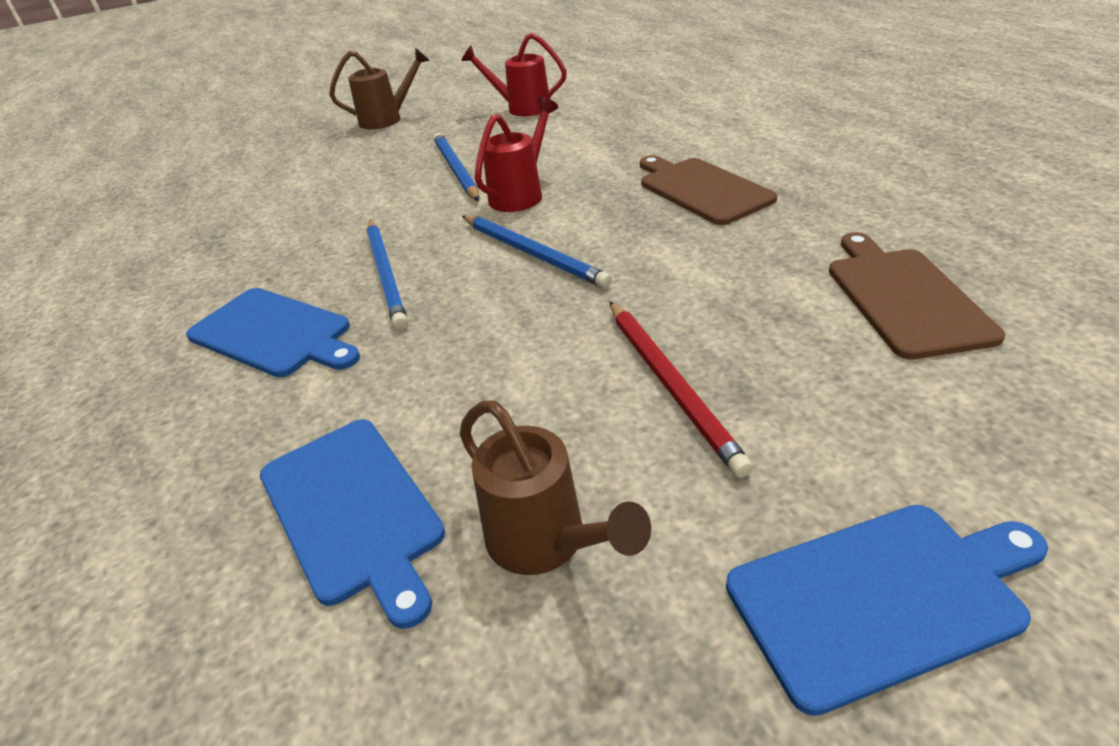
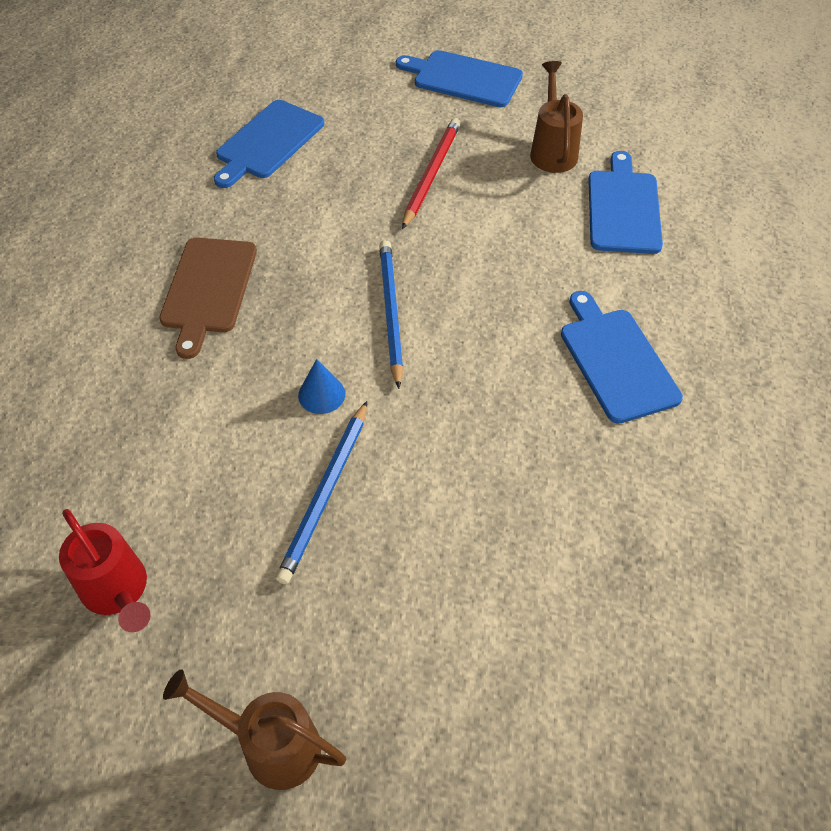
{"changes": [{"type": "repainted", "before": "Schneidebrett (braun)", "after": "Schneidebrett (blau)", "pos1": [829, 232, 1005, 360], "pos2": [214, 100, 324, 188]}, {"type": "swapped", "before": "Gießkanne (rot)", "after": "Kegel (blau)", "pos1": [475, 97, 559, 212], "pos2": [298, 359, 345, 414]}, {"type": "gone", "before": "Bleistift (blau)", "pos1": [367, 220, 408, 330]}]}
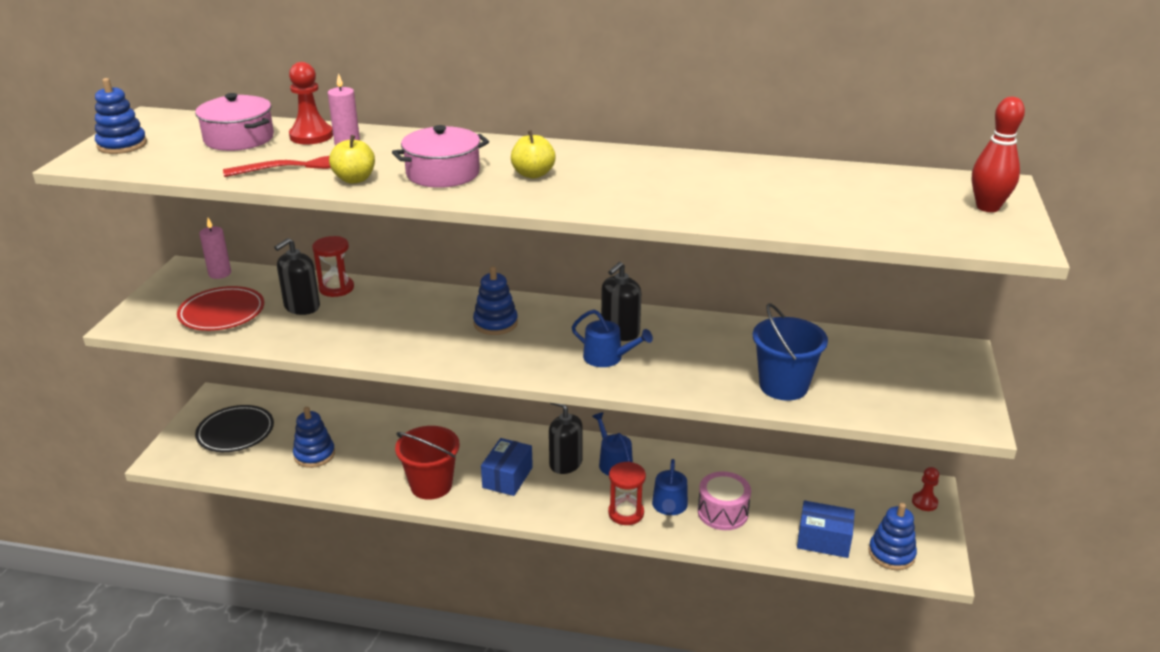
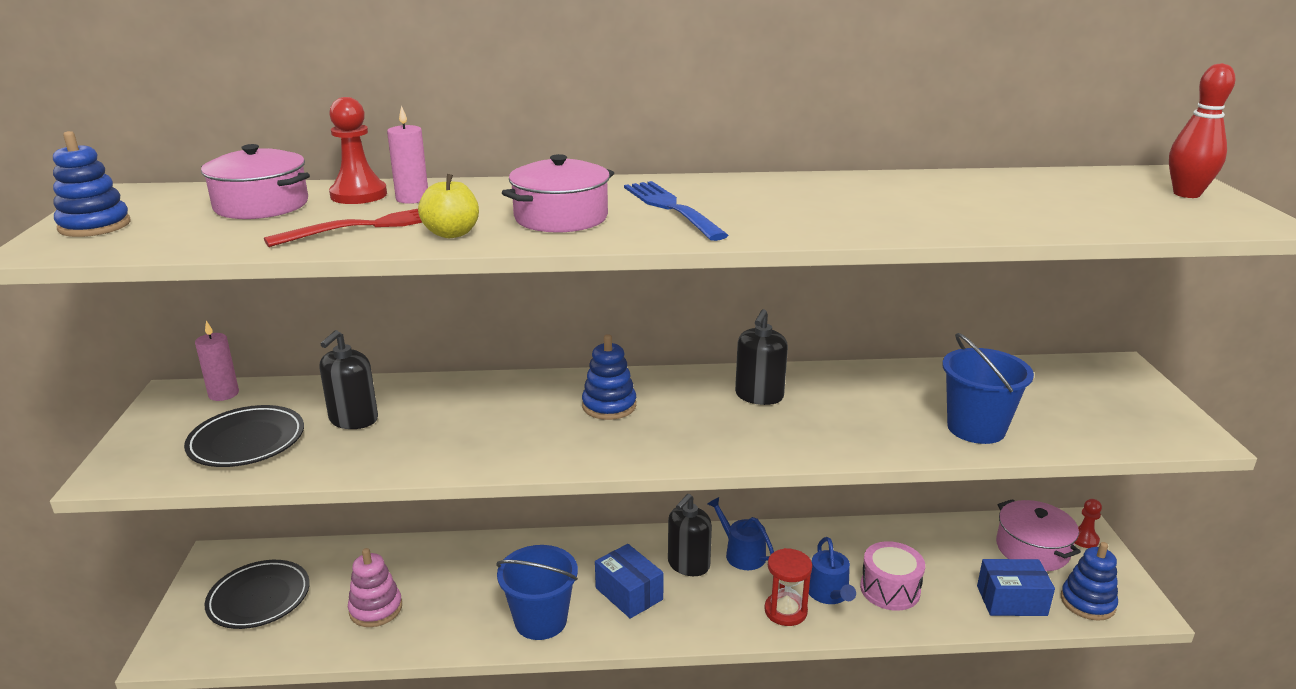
{"changes": [{"type": "repainted", "before": "Teller (rot)", "after": "Teller (schwarz)", "pos1": [177, 286, 264, 331], "pos2": [184, 405, 304, 467]}, {"type": "repainted", "before": "Stapelspielzeug (blau)", "after": "Stapelspielzeug (rosa)", "pos1": [293, 407, 335, 468], "pos2": [348, 548, 402, 627]}, {"type": "repainted", "before": "Eimer (rot)", "after": "Eimer (blau)", "pos1": [395, 426, 460, 500], "pos2": [496, 545, 578, 640]}, {"type": "rotated", "before": "Schachtel (blau)", "pos1": [481, 438, 533, 496], "pos2": [595, 544, 664, 619], "turn": -45}, {"type": "swapped", "before": "Apfel (gelb)", "after": "Gabel (blau)", "pos1": [511, 130, 555, 178], "pos2": [624, 181, 728, 241]}, {"type": "rotated", "before": "Seifenspender (schwarz)", "pos1": [549, 403, 583, 474], "pos2": [668, 494, 712, 576], "turn": -75}, {"type": "new", "after": "Kochtopf (rosa)", "pos2": [996, 499, 1081, 571]}, {"type": "gone", "before": "Sanduhr (rot)", "pos1": [312, 236, 354, 297]}, {"type": "gone", "before": "Gießkanne (blau)", "pos1": [572, 309, 653, 367]}]}
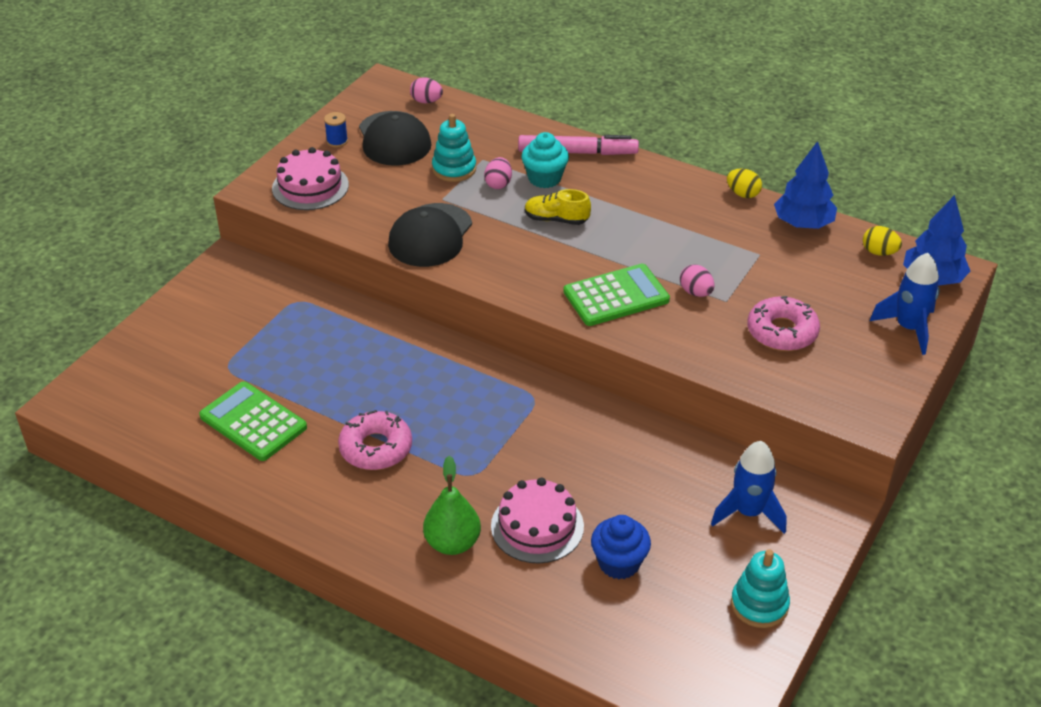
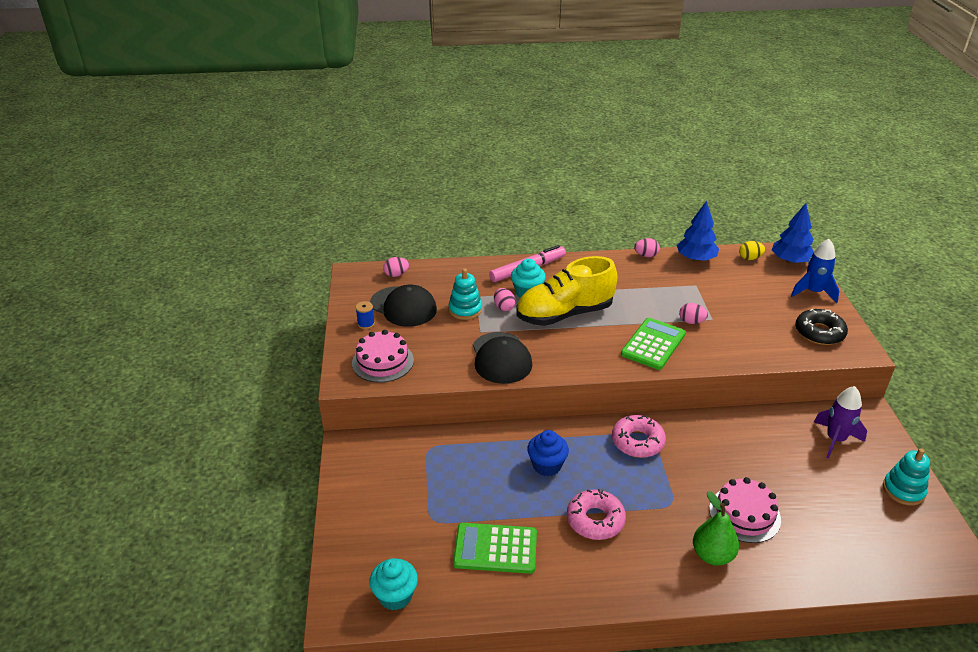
{"changes": [{"type": "new", "after": "Muffin (türkis)", "pos2": [369, 558, 418, 610]}, {"type": "scaled", "before": "Schuh (gelb)", "pos1": [525, 189, 591, 225], "pos2": [516, 256, 617, 326], "scale": 2.15}, {"type": "shifted", "before": "Muffin (blau)", "pos1": [591, 515, 651, 579], "pos2": [527, 430, 569, 476]}, {"type": "shifted", "before": "Donut (rosa)", "pos1": [747, 296, 820, 351], "pos2": [612, 415, 666, 458]}, {"type": "repainted", "before": "Ei (gelb)", "after": "Ei (rosa)", "pos1": [727, 169, 762, 198], "pos2": [634, 238, 660, 257]}, {"type": "new", "after": "Donut (schwarz)", "pos2": [795, 309, 848, 345]}, {"type": "repainted", "before": "Rakete (blau)", "after": "Rakete (lila)", "pos1": [711, 441, 787, 534], "pos2": [814, 386, 867, 459]}]}
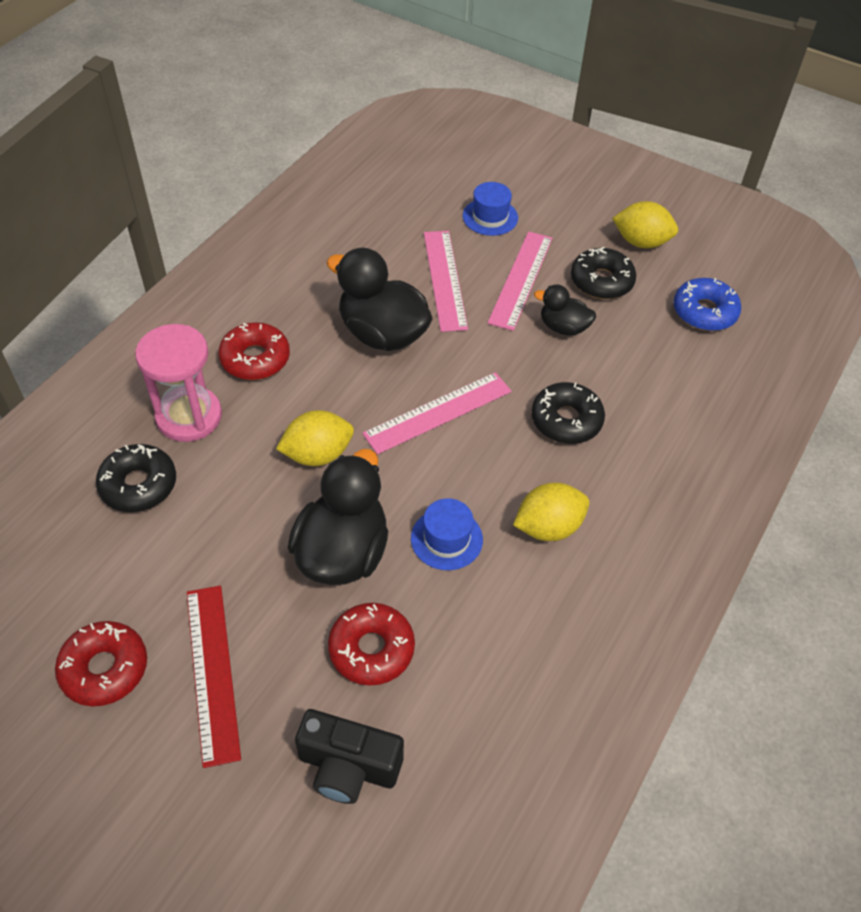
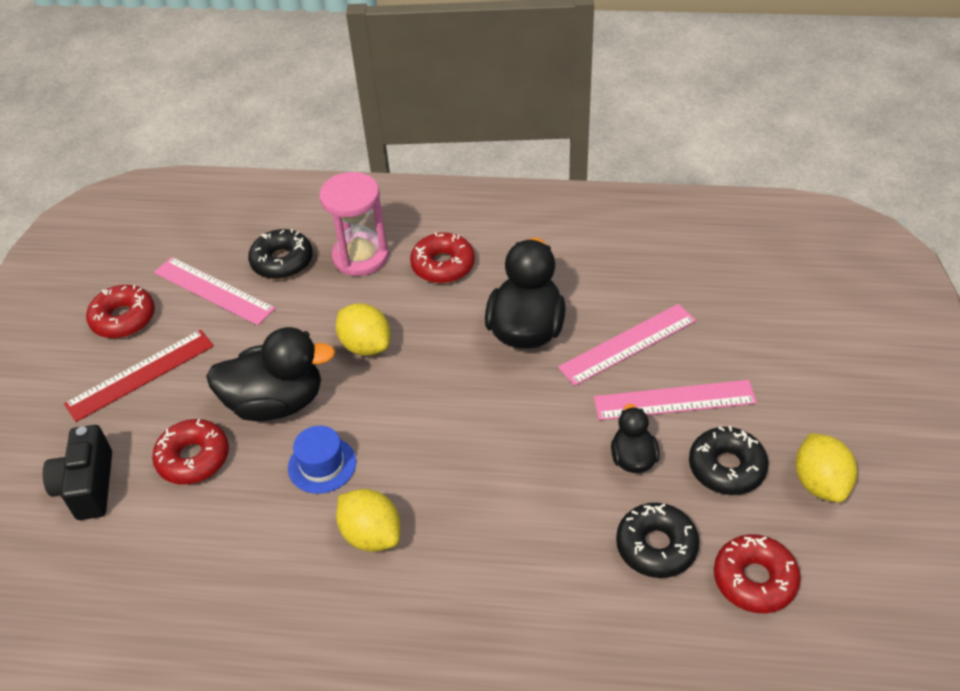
{"changes": [{"type": "shifted", "before": "Lineal (rosa)", "pos1": [362, 372, 512, 455], "pos2": [154, 257, 276, 325]}, {"type": "shifted", "before": "Donut (schwarz)", "pos1": [531, 382, 605, 444], "pos2": [616, 503, 699, 578]}, {"type": "repainted", "before": "Donut (blau)", "after": "Donut (rot)", "pos1": [673, 278, 741, 331], "pos2": [714, 534, 801, 613]}, {"type": "gone", "before": "Hut (blau)", "pos1": [463, 182, 518, 236]}]}
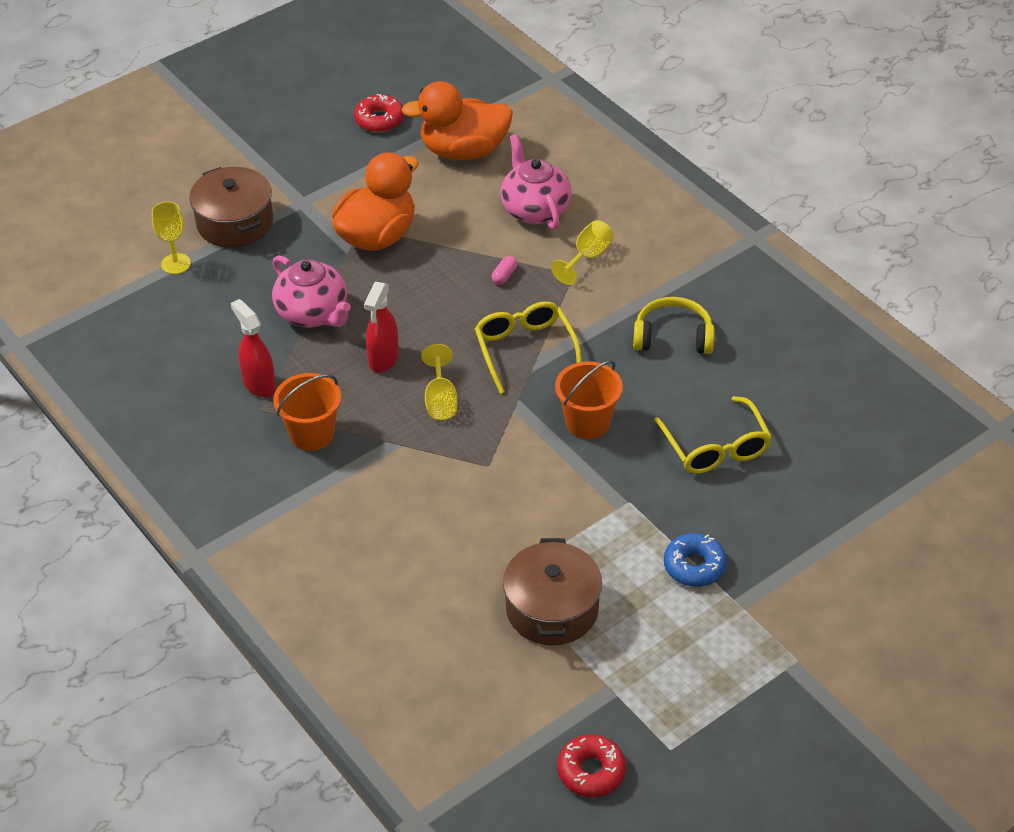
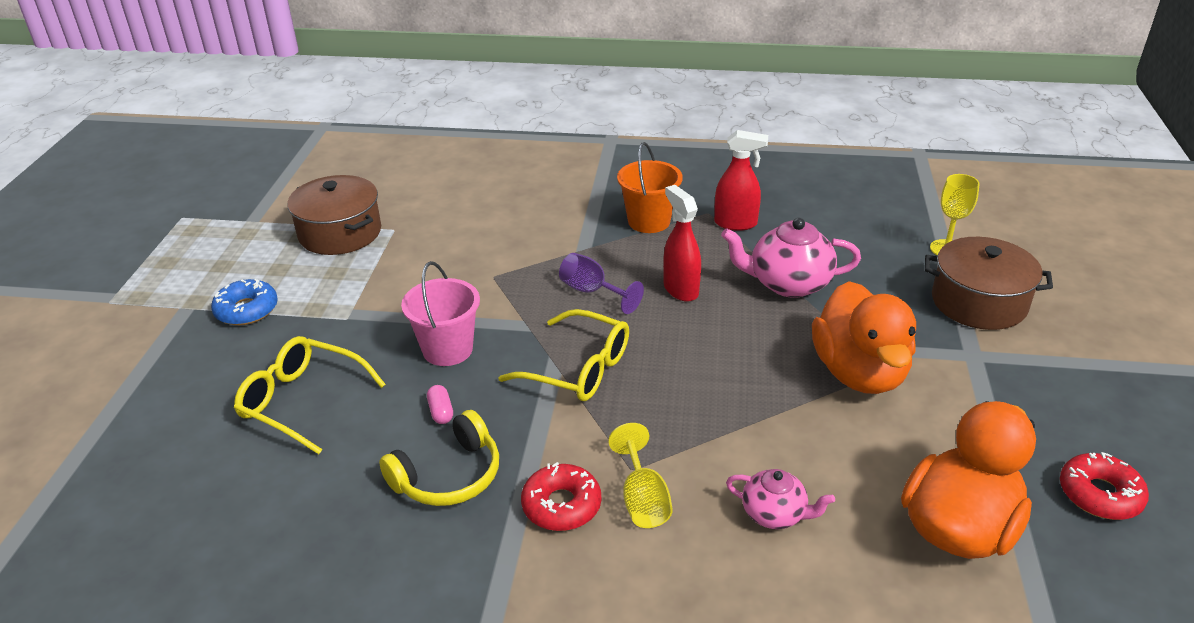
{"changes": [{"type": "repainted", "before": "Eimer (orange)", "after": "Eimer (rosa)", "pos1": [555, 360, 623, 439], "pos2": [401, 261, 480, 366]}, {"type": "shifted", "before": "Kapsel (rosa)", "pos1": [492, 256, 517, 285], "pos2": [427, 385, 453, 424]}, {"type": "shifted", "before": "Donut (rot)", "pos1": [557, 734, 626, 797], "pos2": [521, 462, 601, 531]}, {"type": "repainted", "before": "Kelch (gelb)", "after": "Kelch (lila)", "pos1": [421, 344, 458, 420], "pos2": [559, 253, 644, 314]}, {"type": "scaled", "before": "Teekanne (rosa)", "pos1": [501, 134, 572, 230], "pos2": [726, 469, 835, 529], "scale": 0.6}]}
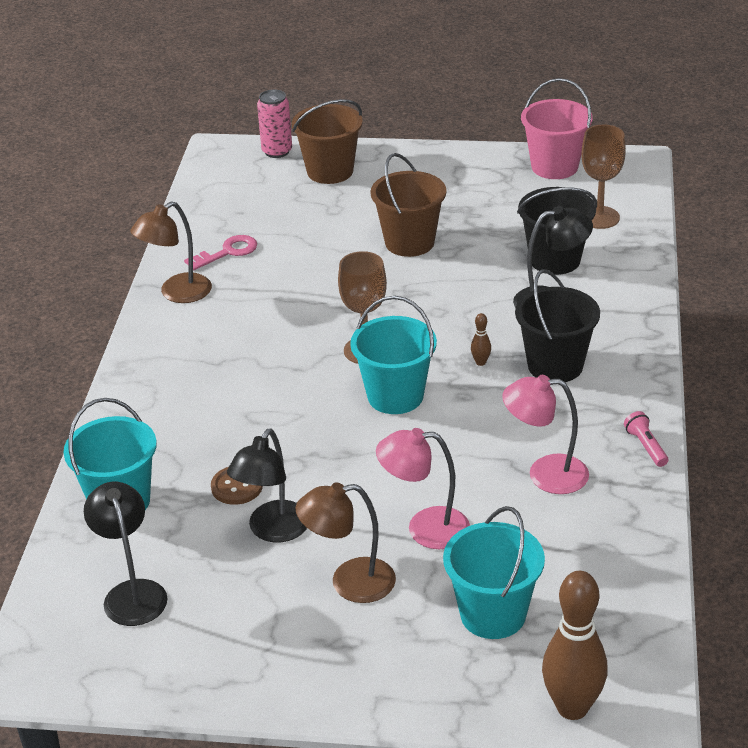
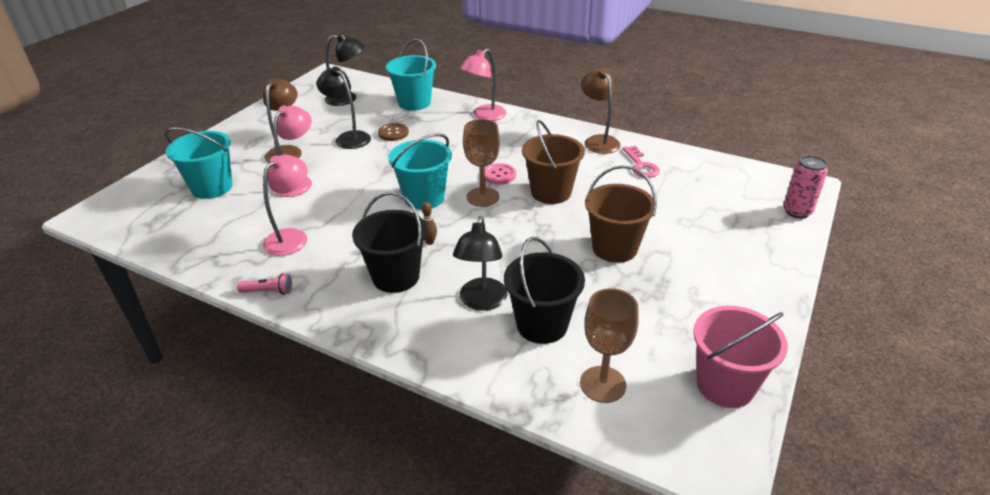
{"changes": [{"type": "new", "after": "Lampe (rosa)", "pos2": [460, 48, 507, 121]}, {"type": "new", "after": "Knopf (rosa)", "pos2": [485, 163, 516, 185]}, {"type": "shifted", "before": "Eimer (braun)", "pos1": [292, 99, 363, 184], "pos2": [522, 120, 585, 204]}, {"type": "gone", "before": "Bowlingkegel (braun)", "pos1": [542, 571, 608, 720]}]}
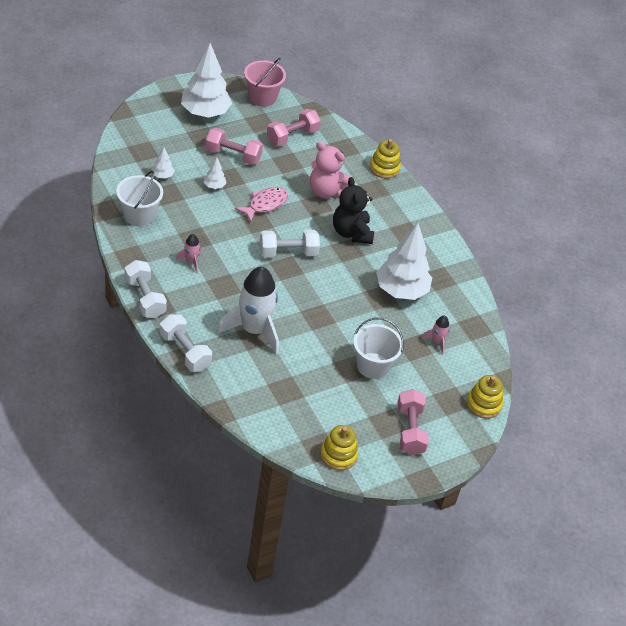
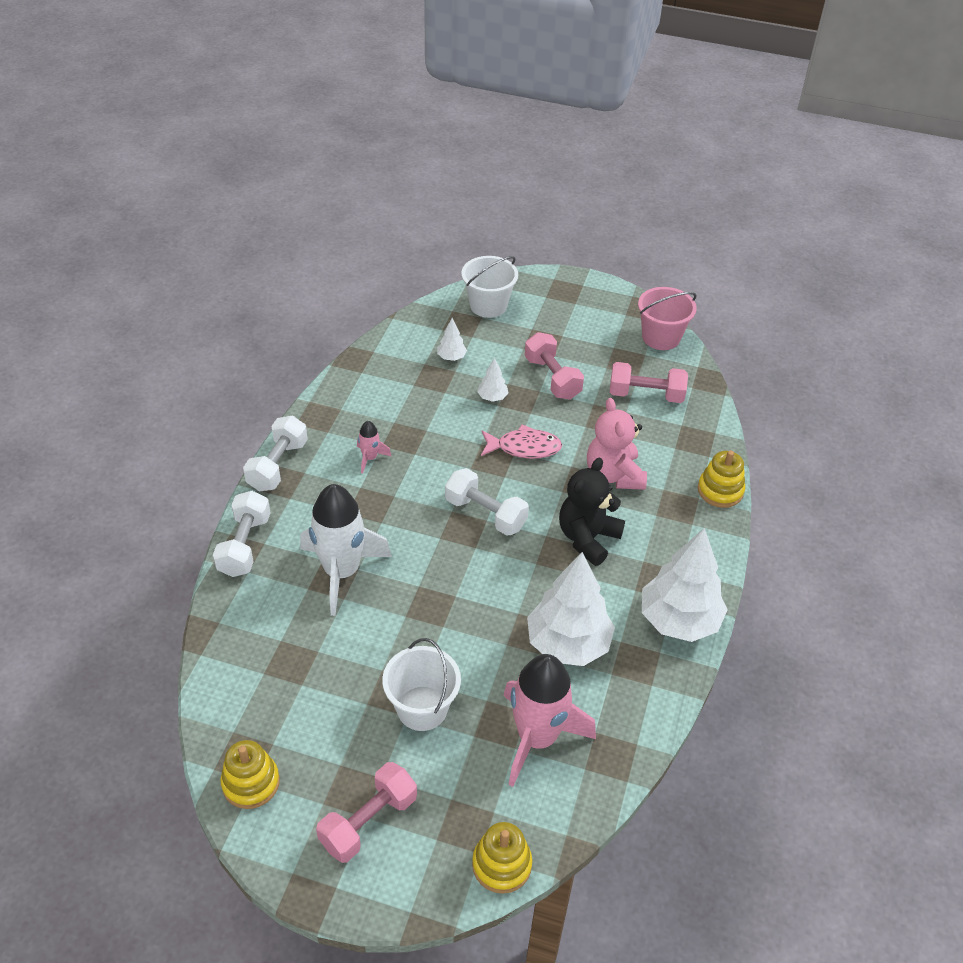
{"changes": [{"type": "shifted", "before": "Eimer (weiß)", "pos1": [116, 171, 163, 226], "pos2": [461, 256, 518, 318]}, {"type": "scaled", "before": "Rakete (rosa)", "pos1": [421, 316, 450, 355], "pos2": [503, 654, 596, 787], "scale": 2.27}, {"type": "shifted", "before": "Baum (weiß)", "pos1": [181, 43, 232, 118], "pos2": [642, 528, 728, 642]}]}
